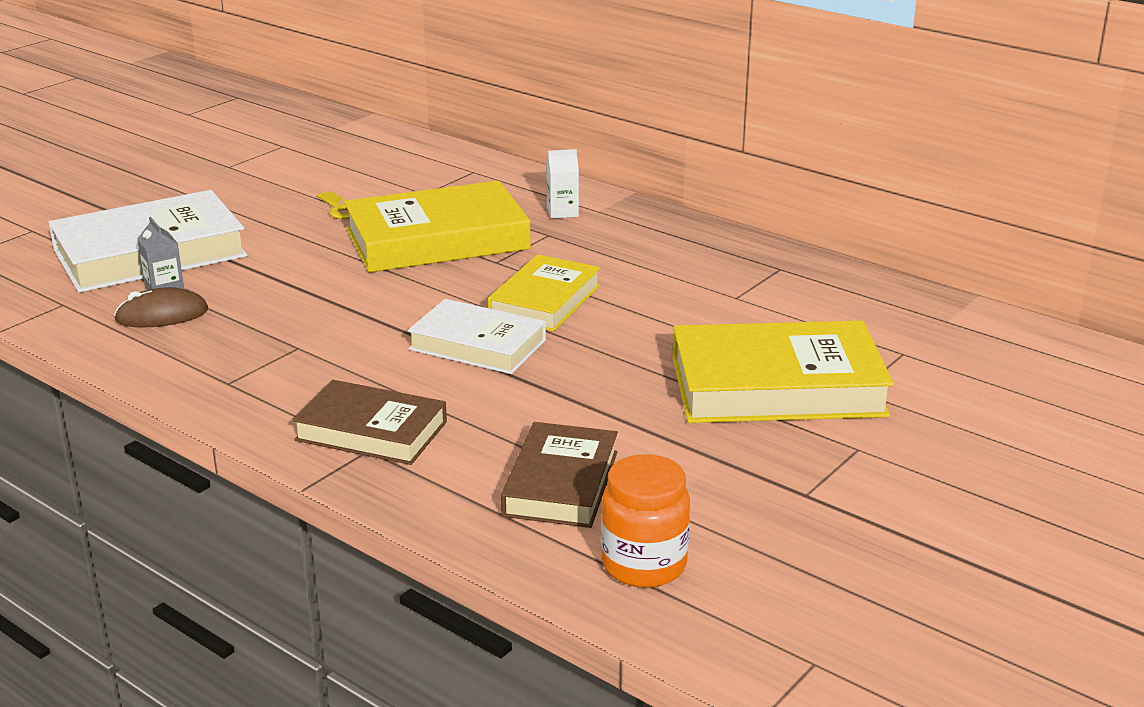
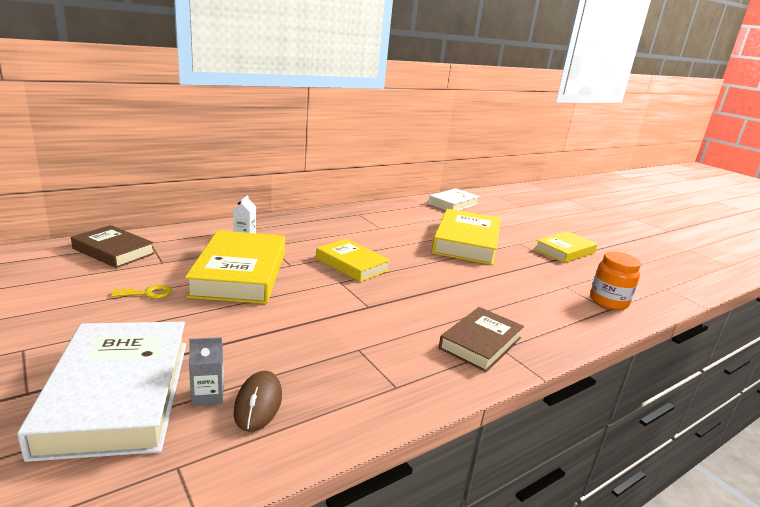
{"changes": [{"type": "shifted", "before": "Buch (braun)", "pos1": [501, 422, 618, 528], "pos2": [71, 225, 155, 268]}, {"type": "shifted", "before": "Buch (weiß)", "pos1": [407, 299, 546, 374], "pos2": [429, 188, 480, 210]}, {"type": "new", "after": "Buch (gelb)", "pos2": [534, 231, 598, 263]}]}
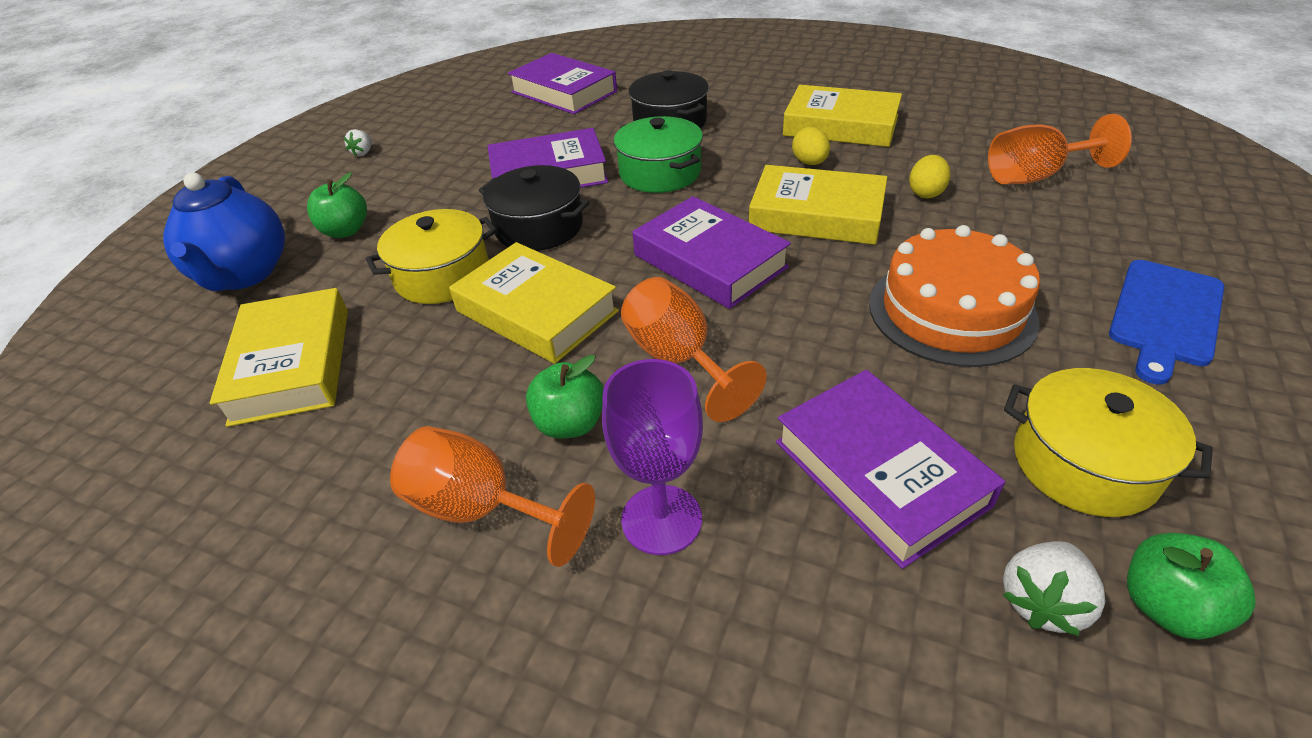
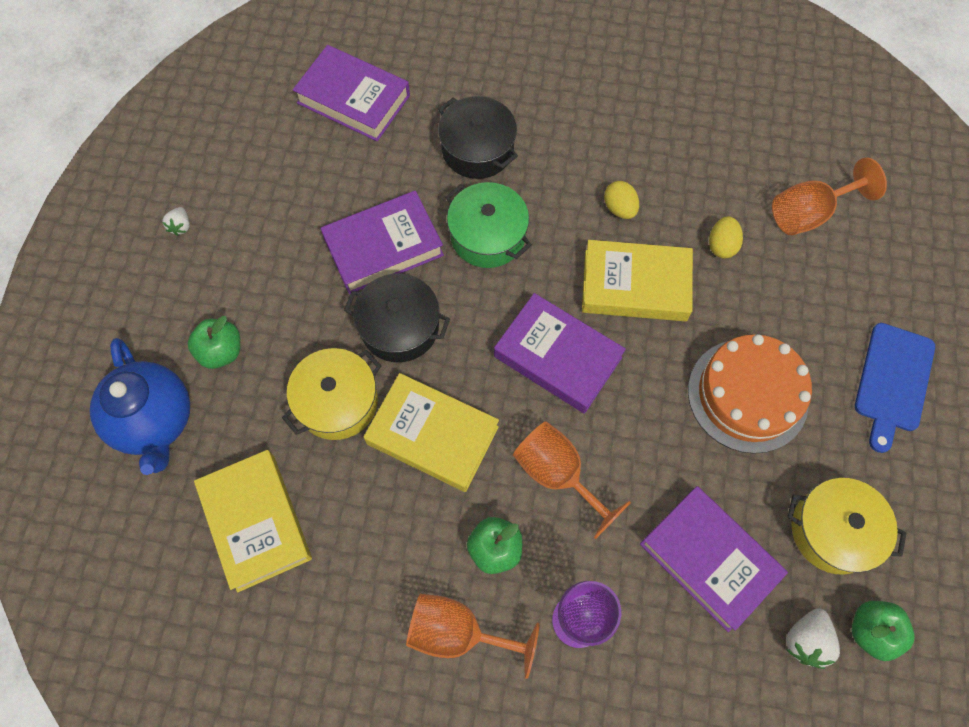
{"changes": [{"type": "gone", "before": "Buch (gelb)", "pos1": [783, 85, 902, 147]}]}
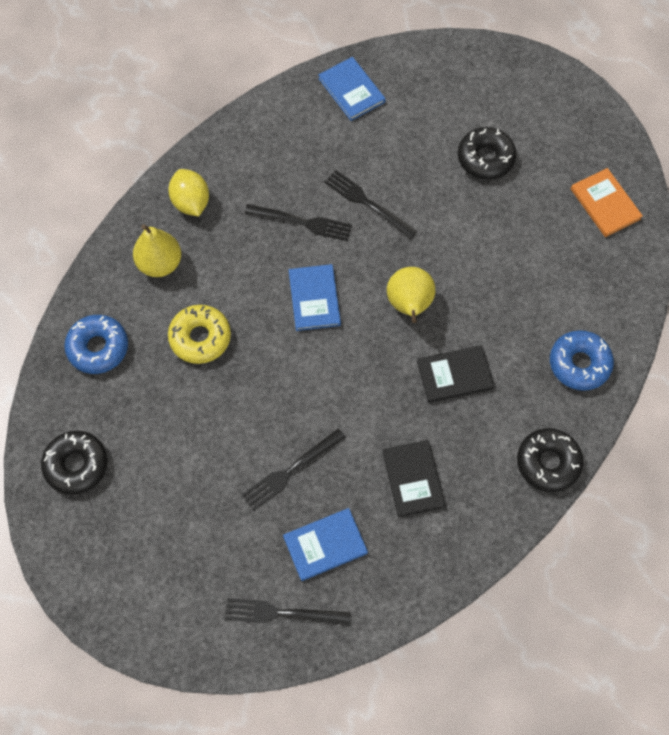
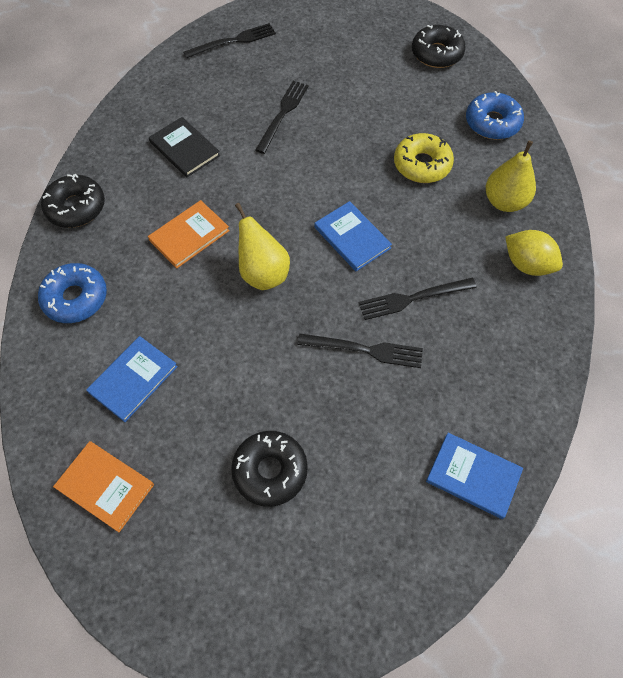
{"changes": [{"type": "shifted", "before": "Buch (blau)", "pos1": [283, 508, 368, 581], "pos2": [86, 336, 178, 422]}, {"type": "repainted", "before": "Buch (schwarz)", "after": "Buch (orange)", "pos1": [417, 345, 494, 403], "pos2": [148, 200, 230, 268]}]}
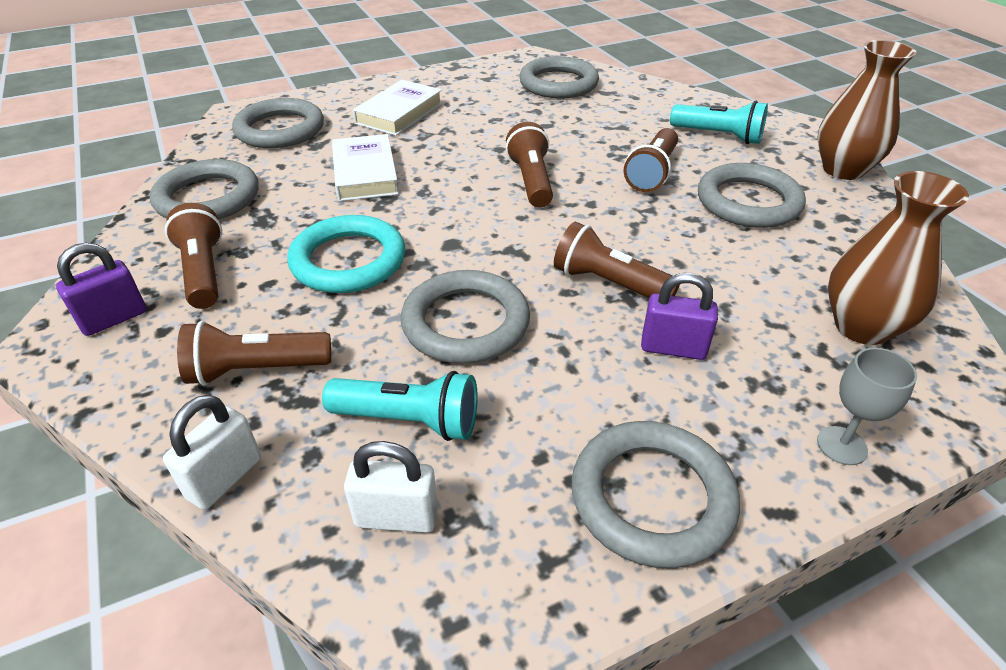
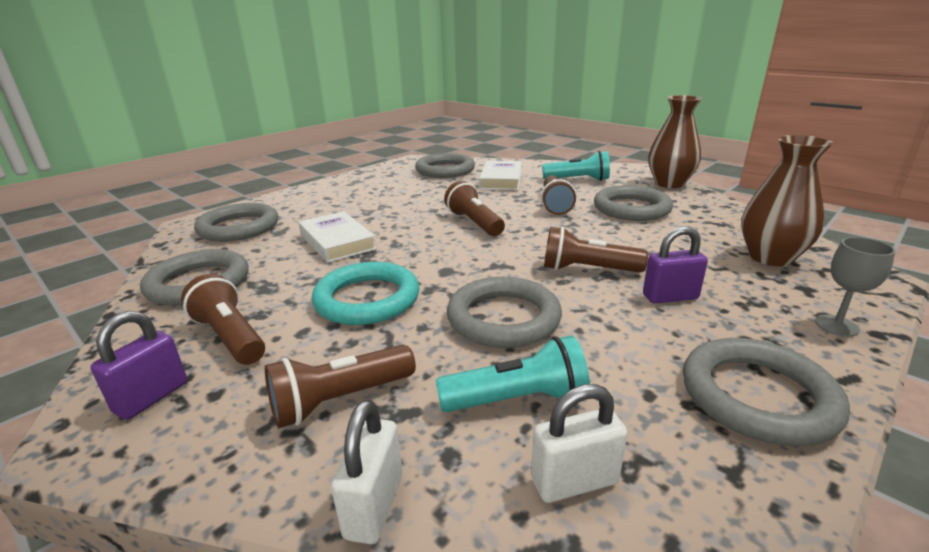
{"changes": [{"type": "shifted", "before": "Buch (weiß)", "pos1": [353, 80, 443, 136], "pos2": [479, 161, 522, 190]}]}
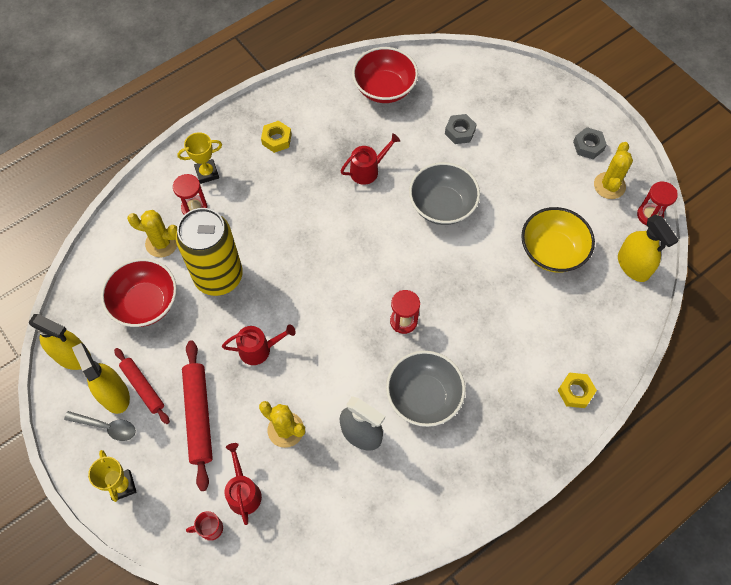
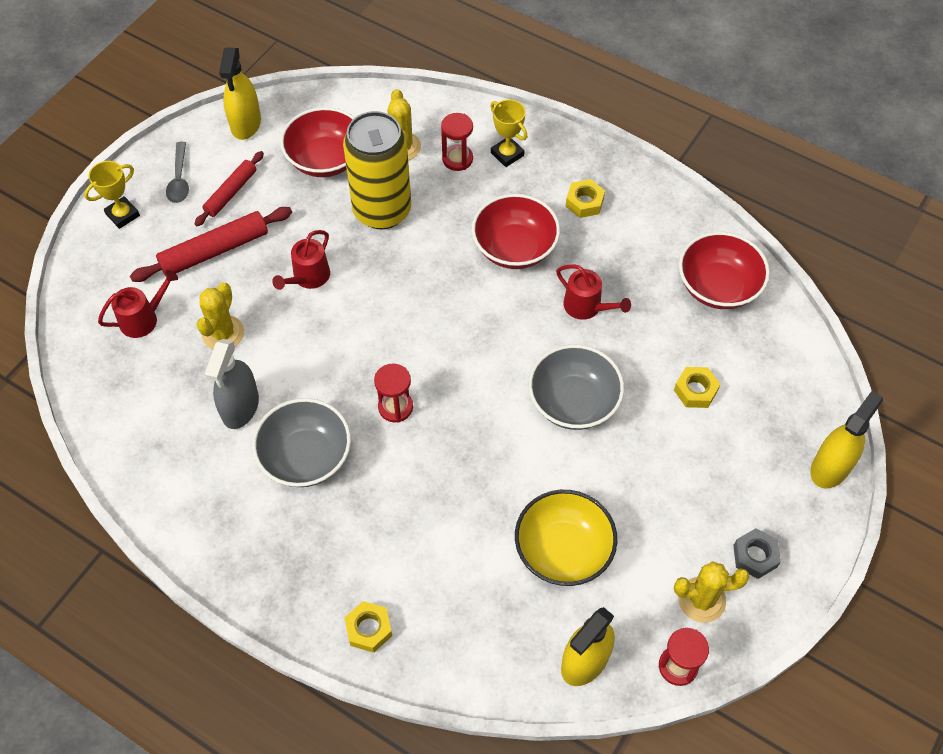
{"changes": [{"type": "rotated", "before": "Gießkanne (rot)", "pos1": [222, 324, 296, 365], "pos2": [272, 230, 330, 290], "turn": 60}, {"type": "new", "after": "Schüssel (rot)", "pos2": [472, 194, 560, 269]}, {"type": "repainted", "before": "Sechskantmutter (grau)", "after": "Sechskantmutter (gelb)", "pos1": [445, 114, 477, 144], "pos2": [674, 367, 720, 408]}, {"type": "shifted", "before": "Sprühflasche (gelb)", "pos1": [72, 343, 130, 414], "pos2": [810, 391, 883, 489]}, {"type": "gone", "before": "Tasse (rot)", "pos1": [186, 511, 223, 541]}]}
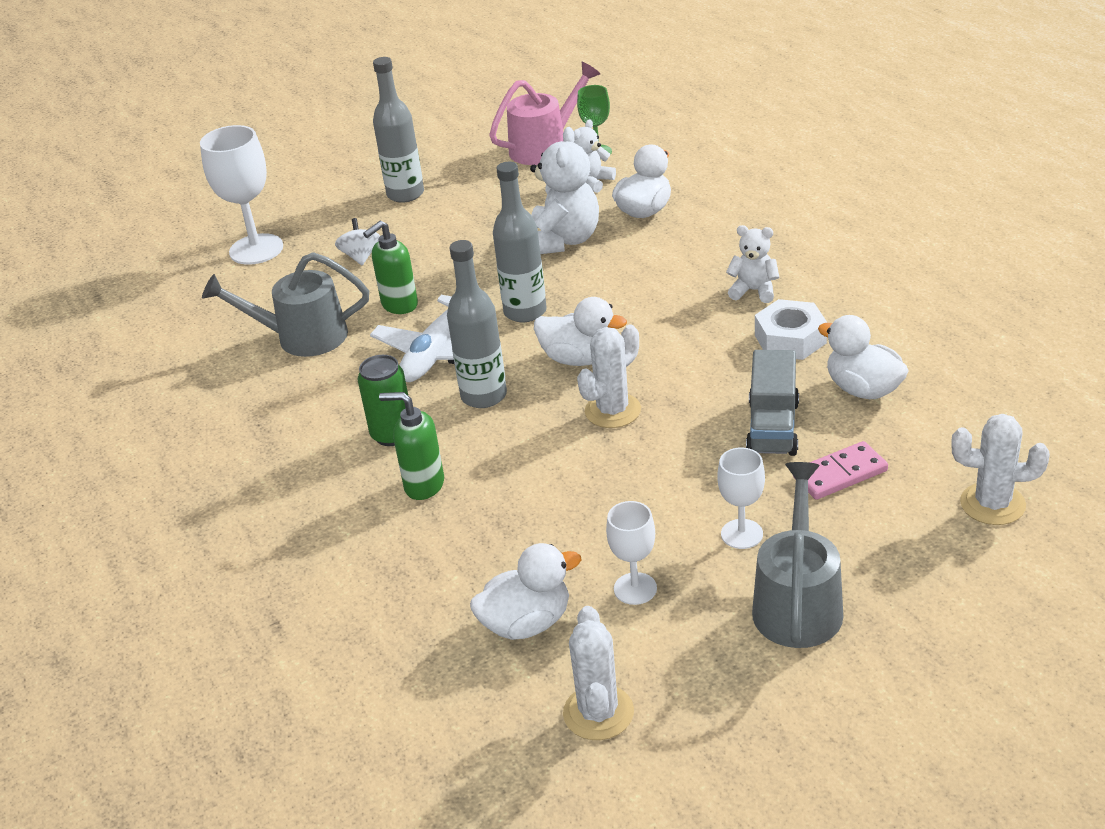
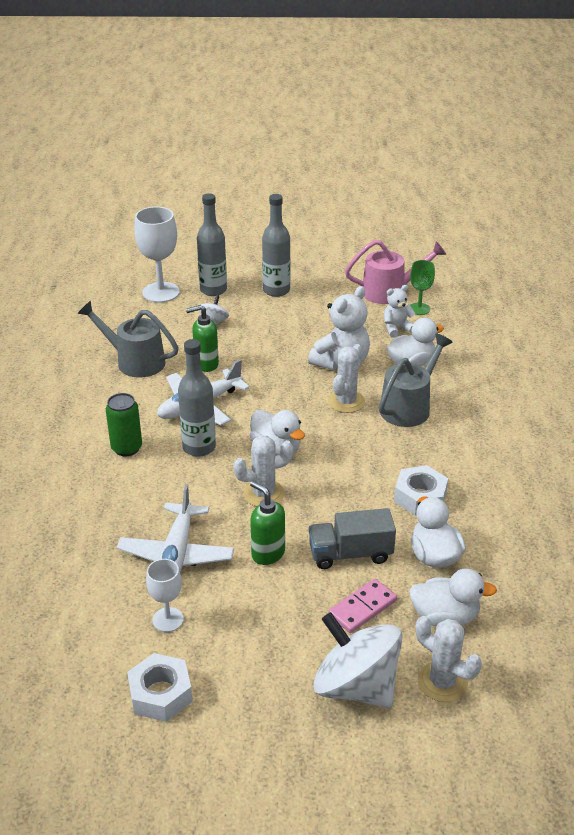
{"changes": [{"type": "new", "after": "Flugzeug (weiß)", "pos2": [117, 484, 234, 573]}, {"type": "new", "after": "Sechskantmutter (weiß)", "pos2": [127, 653, 193, 722]}, {"type": "shifted", "before": "Flasche (grau)", "pos1": [493, 162, 547, 322], "pos2": [197, 193, 227, 296]}, {"type": "shifted", "before": "Seifenspender (grün)", "pos1": [379, 392, 444, 500], "pos2": [250, 481, 285, 565]}, {"type": "rotated", "before": "Lastwagen (grau)", "pos1": [746, 350, 799, 456], "pos2": [309, 508, 396, 569], "turn": 45}, {"type": "new", "after": "Kreisel (weiß)", "pos2": [313, 612, 402, 708]}, {"type": "shifted", "before": "Kaktus (weiß)", "pos1": [563, 606, 634, 740], "pos2": [328, 344, 365, 413]}, {"type": "rotated", "before": "Dominostein (rosa)", "pos1": [793, 441, 888, 500], "pos2": [328, 579, 397, 633], "turn": -45}, {"type": "shifted", "before": "Gießkanne (grau)", "pos1": [752, 462, 843, 648], "pos2": [379, 333, 453, 427]}, {"type": "shifted", "before": "Ente (weiß)", "pos1": [470, 543, 581, 640], "pos2": [409, 569, 497, 627]}, {"type": "gone", "before": "Kelch (weiß)", "pos1": [717, 447, 765, 549]}, {"type": "gone", "before": "Teddybär (weiß)", "pos1": [726, 225, 779, 303]}]}
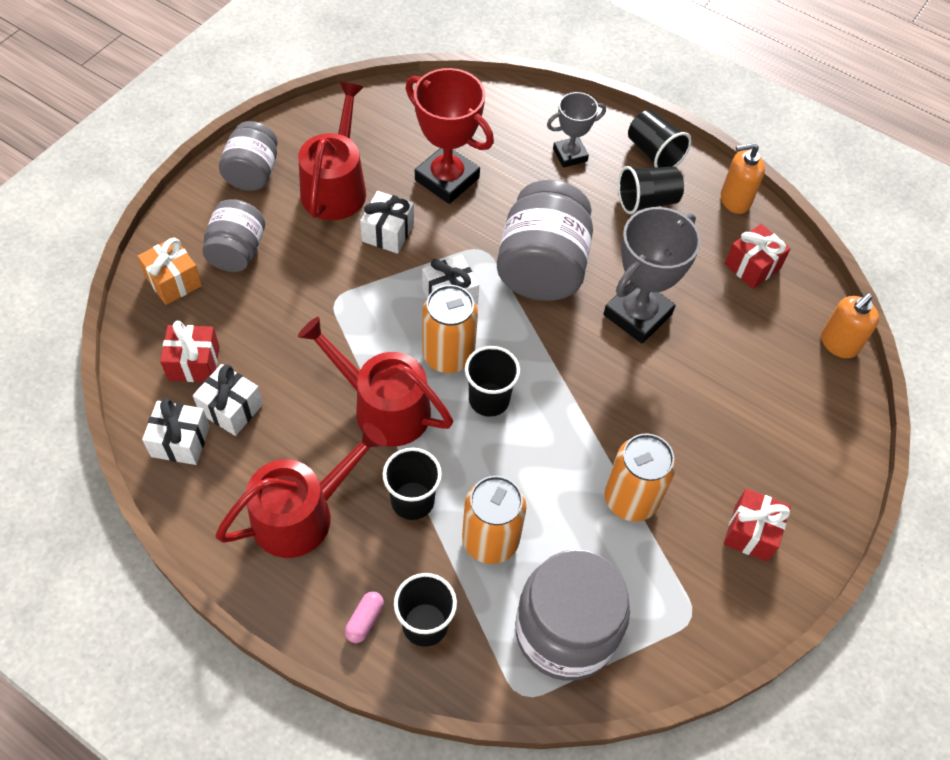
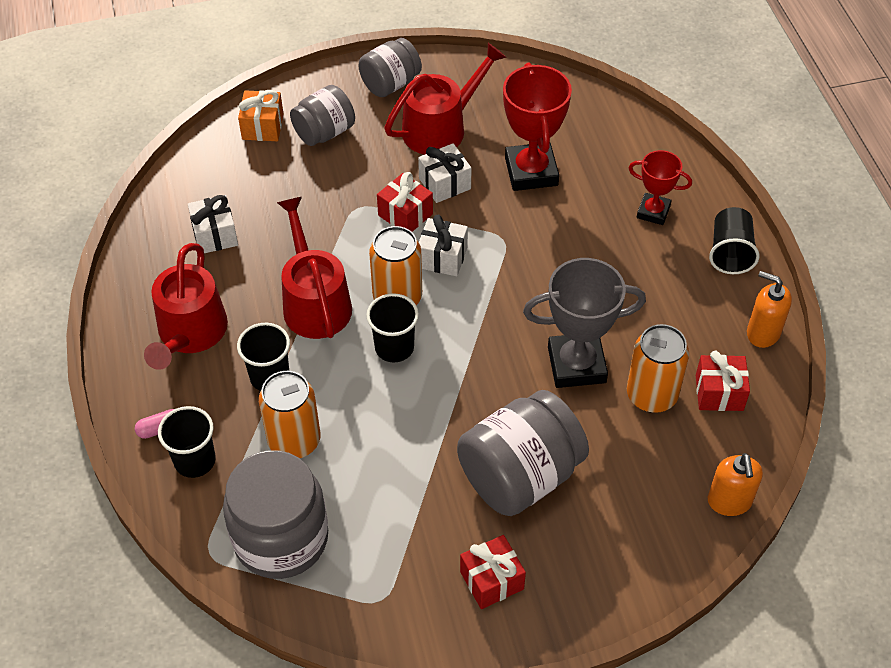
{"changes": [{"type": "rotated", "before": "Gießkanne (rot)", "pos1": [215, 423, 387, 558], "pos2": [144, 243, 228, 370], "turn": 90}, {"type": "shifted", "before": "Geschenk (rot)", "pos1": [160, 321, 220, 382], "pos2": [377, 172, 433, 232]}, {"type": "shifted", "before": "Einmachglas (grau)", "pos1": [497, 180, 593, 301], "pos2": [457, 390, 589, 516]}, {"type": "shifted", "before": "Dose (orange)", "pos1": [604, 434, 676, 522], "pos2": [627, 324, 689, 413]}, {"type": "repainted", "before": "Pokal (grau)", "after": "Pokal (rot)", "pos1": [547, 92, 606, 168], "pos2": [629, 150, 692, 225]}, {"type": "rotated", "before": "Seifenspender (orange)", "pos1": [821, 293, 879, 358], "pos2": [708, 453, 763, 516], "turn": -90}, {"type": "gone", "before": "Geschenk (weiß)", "pos1": [142, 398, 210, 465]}, {"type": "gone", "before": "Becher (schwarz)", "pos1": [618, 166, 684, 214]}]}
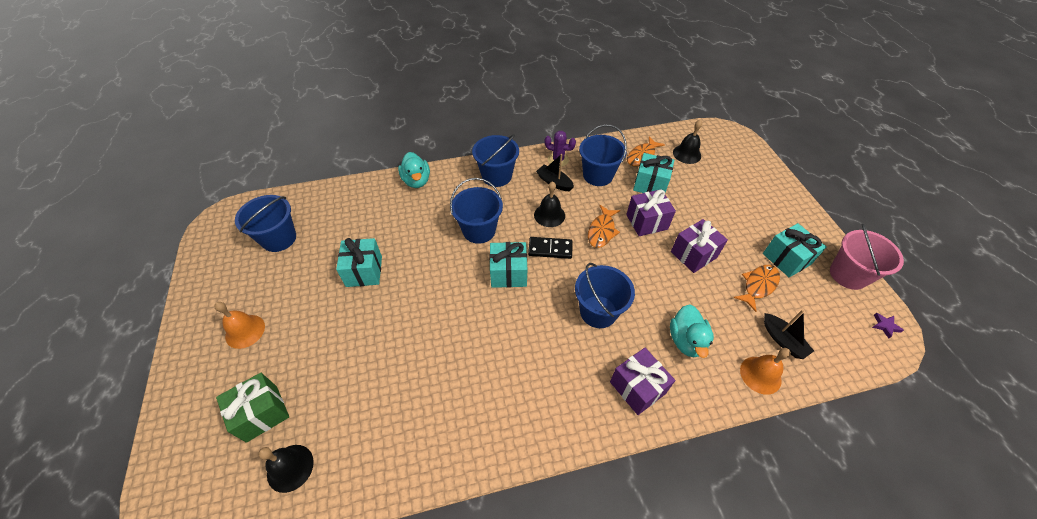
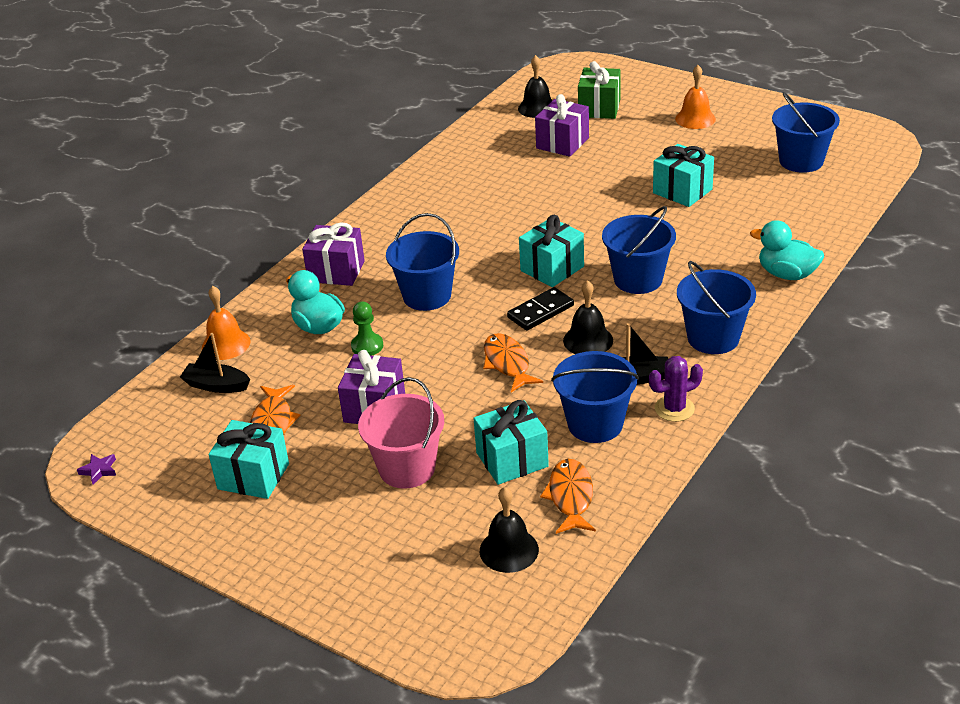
{"changes": [{"type": "new", "after": "Bauer (grün)", "pos2": [351, 301, 383, 356]}, {"type": "shifted", "before": "Eimer (rosa)", "pos1": [830, 224, 904, 290], "pos2": [358, 377, 444, 489]}, {"type": "shifted", "before": "Geschenk (lila)", "pos1": [626, 189, 676, 236], "pos2": [535, 94, 589, 157]}]}
